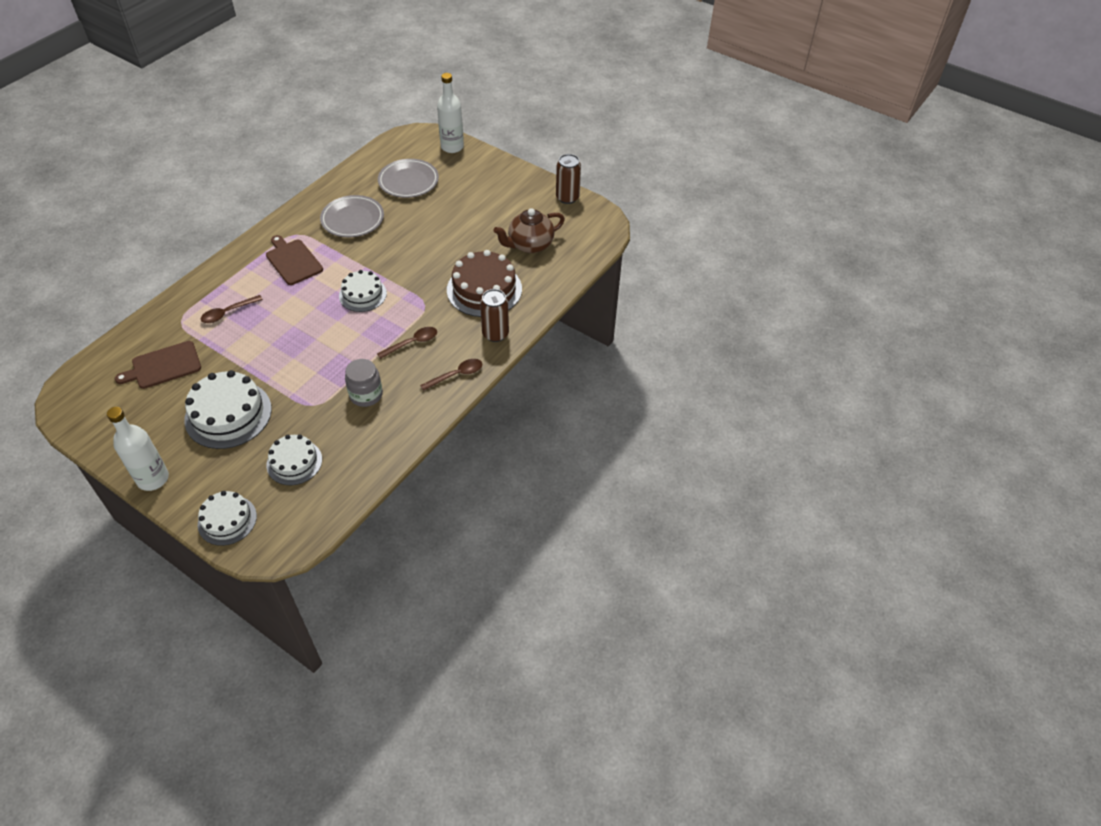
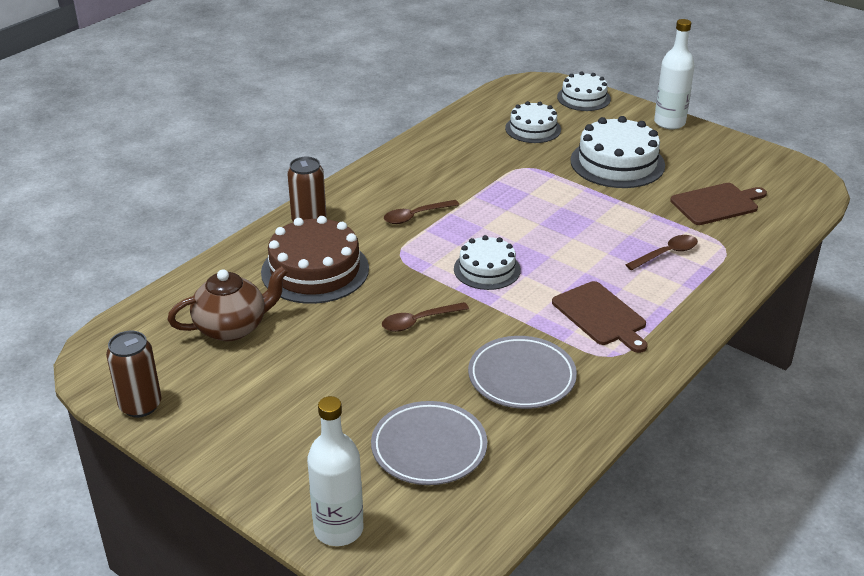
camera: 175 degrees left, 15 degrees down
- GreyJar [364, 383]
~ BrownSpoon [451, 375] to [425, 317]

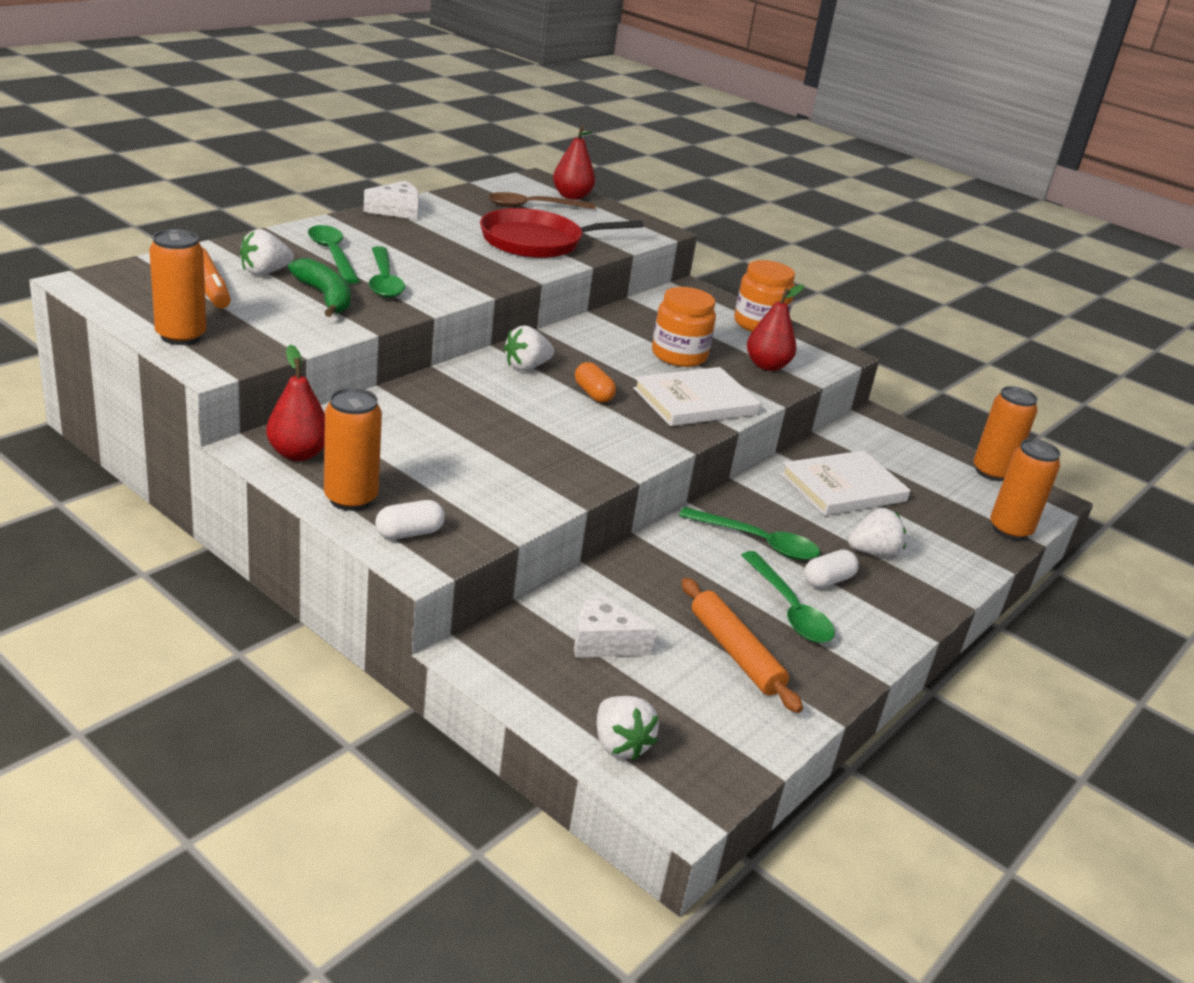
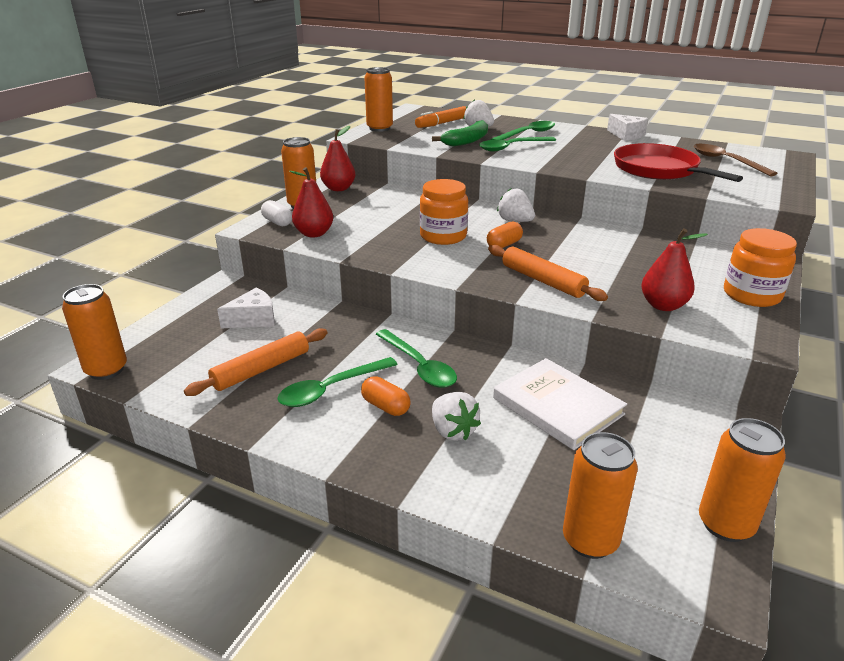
camera: 80 degrees right, 0 degrees up
~ RedPear [574, 163] to [311, 202]
~ WhiteCheese [615, 625] = [246, 308] 60 degrees clockwise
- WhiteStrawberry [628, 728]
~ WhiteBook [696, 396] to OrangeRollingPin [548, 273]
~ OrangeJar [684, 327] to [444, 212]
~ GreenSpoon [749, 533] = [416, 358] 45 degrees counterclockwise
~ WhiteCapsule [831, 568] to OrangeCapsule [386, 396]
+ OrangeCan [94, 332]

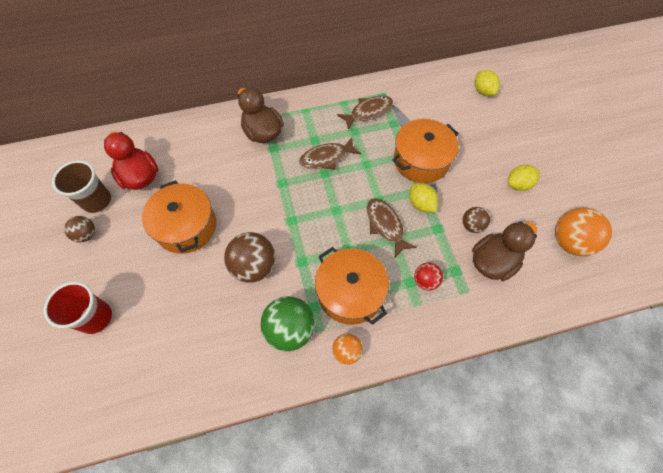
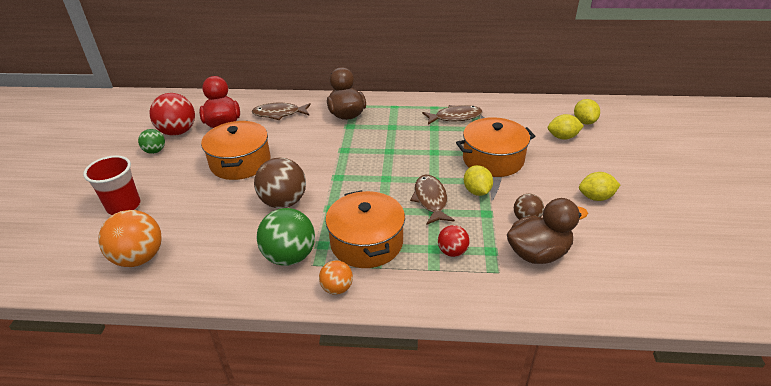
camera: 20 degrees right, 25 degrees down
~ BrownCup [81, 187] to RedBall [172, 114]
~ BrownBall [79, 229] to GreenBall [151, 141]
~ BrownFish [330, 153] to [281, 111]
~ OrangeBall [583, 231] to [130, 238]
+ YellowLemon [566, 127]

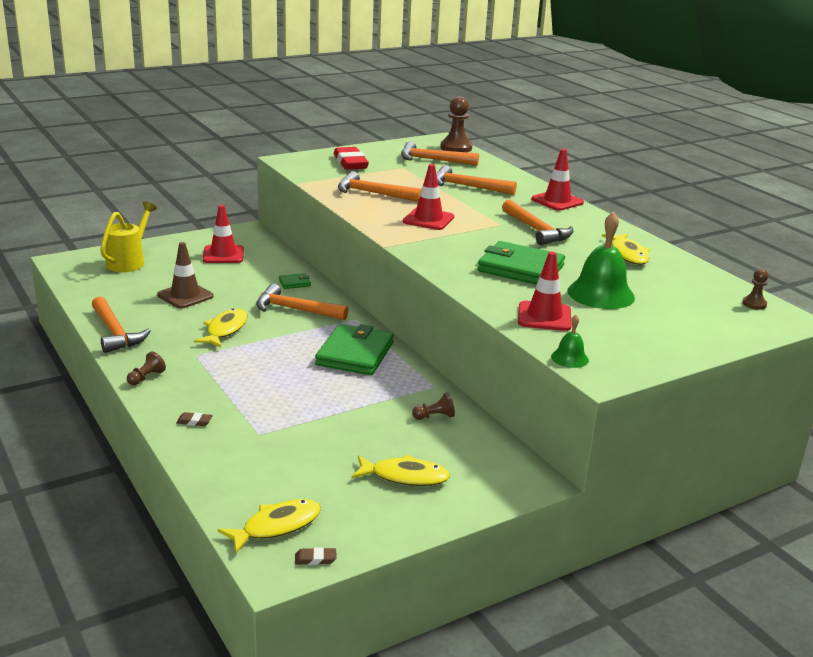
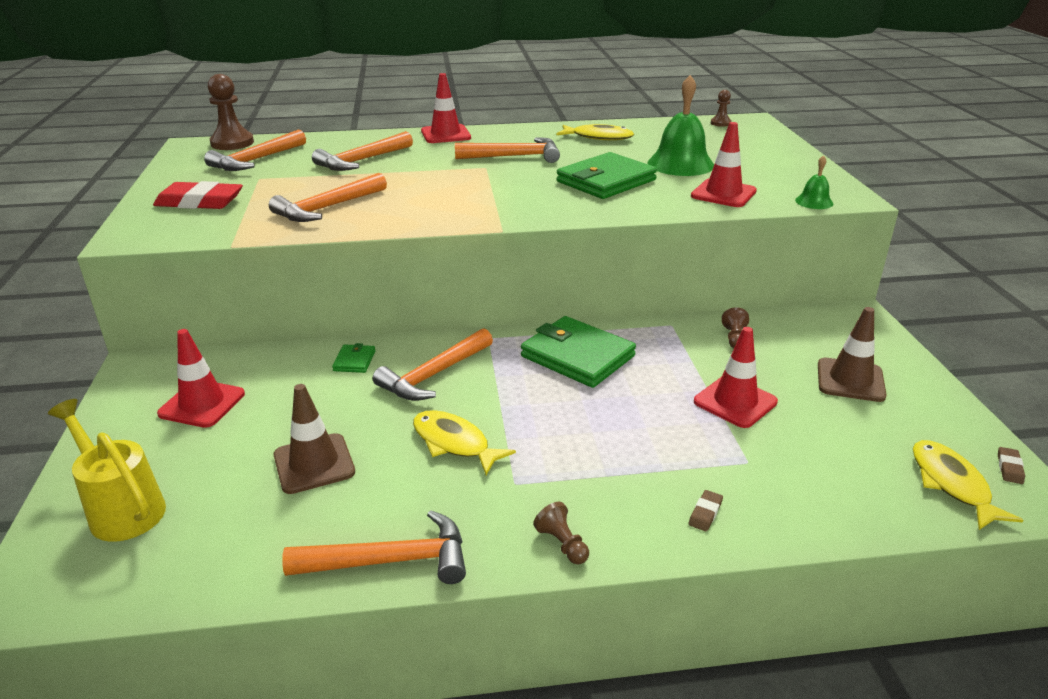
camera: 65 degrees left, 5 degrees up
~ YellowFish [401, 470] to BrownTrafficCone [852, 354]
~ RedTrafficCone [428, 197] to [736, 377]

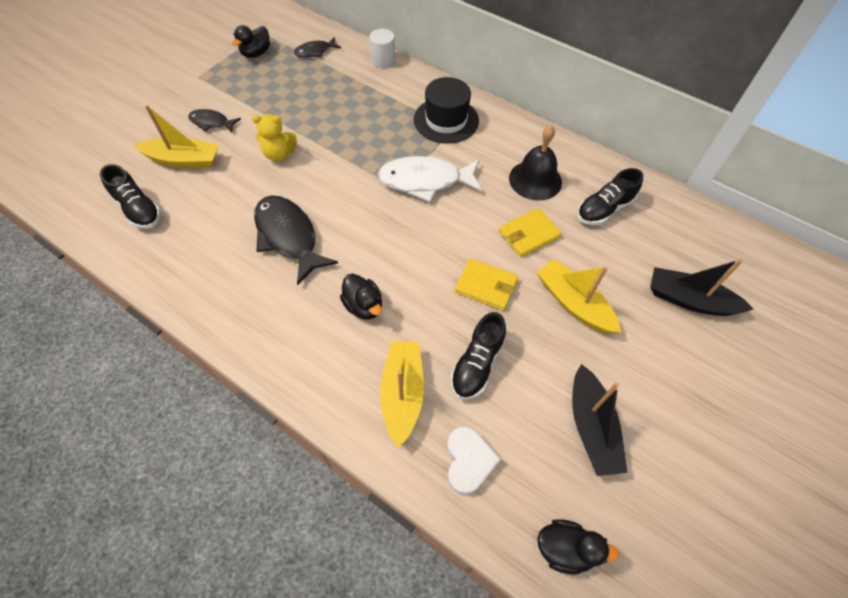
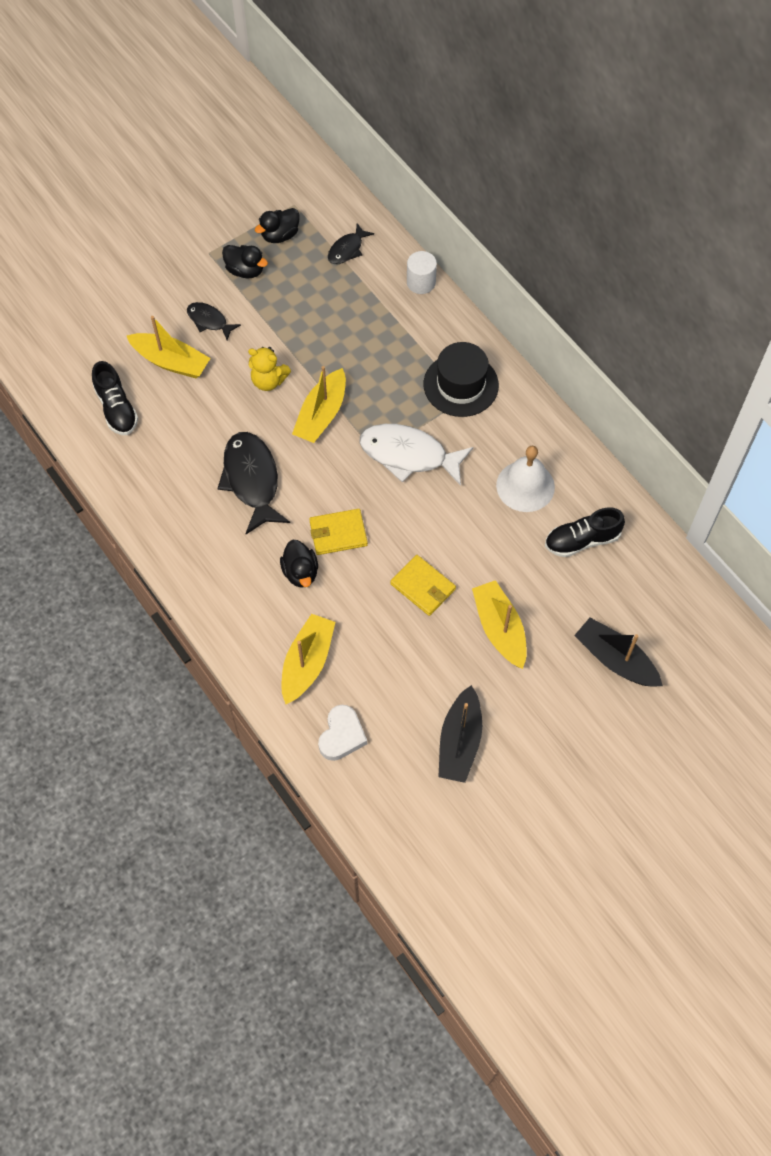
camera: 20 degrees right, 5 degrees up
~ BlackFish [317, 47] = [351, 243] 45 degrees counterclockwise
- BlackShoe [478, 356]
~ YellowWallet [530, 232] to [338, 532]
~ BlackBell [535, 163] to WhiteBell [525, 479]
~ BlackDuck [578, 547] to [245, 262]
+ YellowBoat [319, 404]

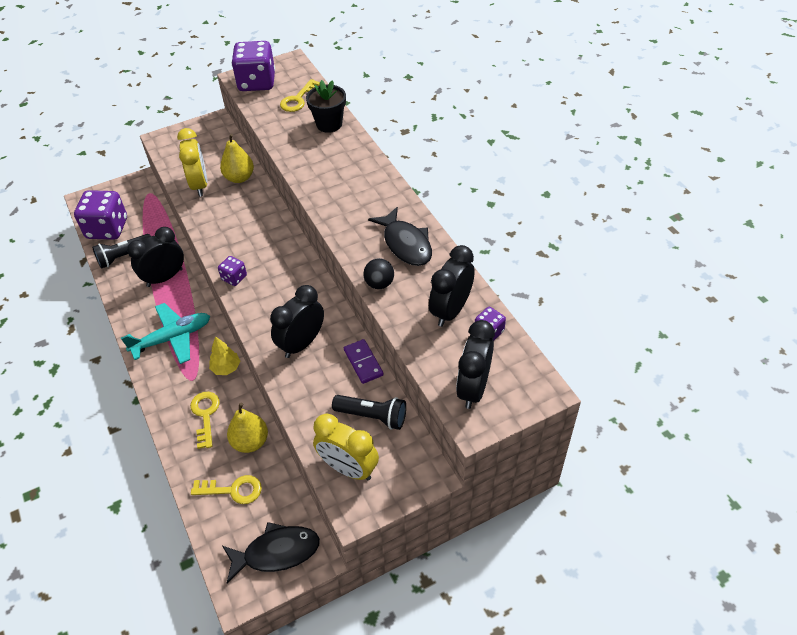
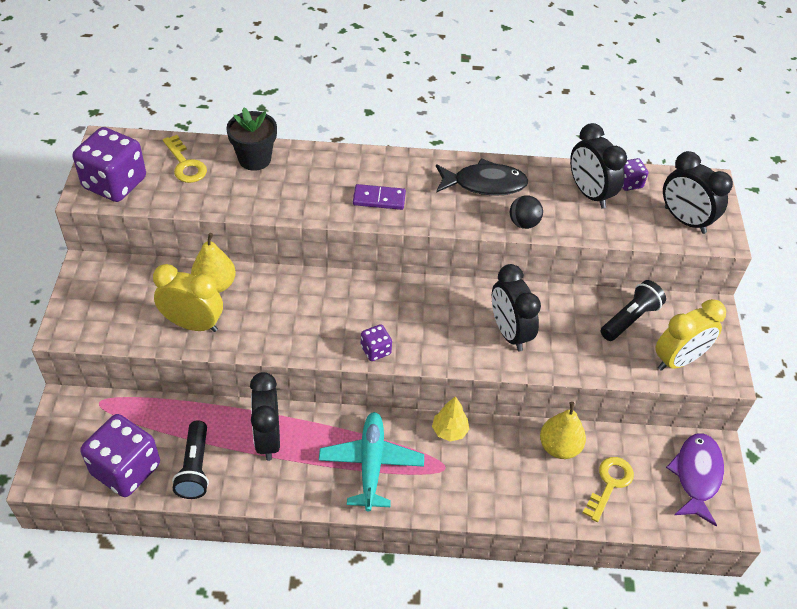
camera: 65 degrees left, 0 degrees up
- YellowKey [205, 420]
~ BlackFish [271, 552] to PurpleFish [695, 479]
~ PurpleDomino [364, 361] to [379, 197]

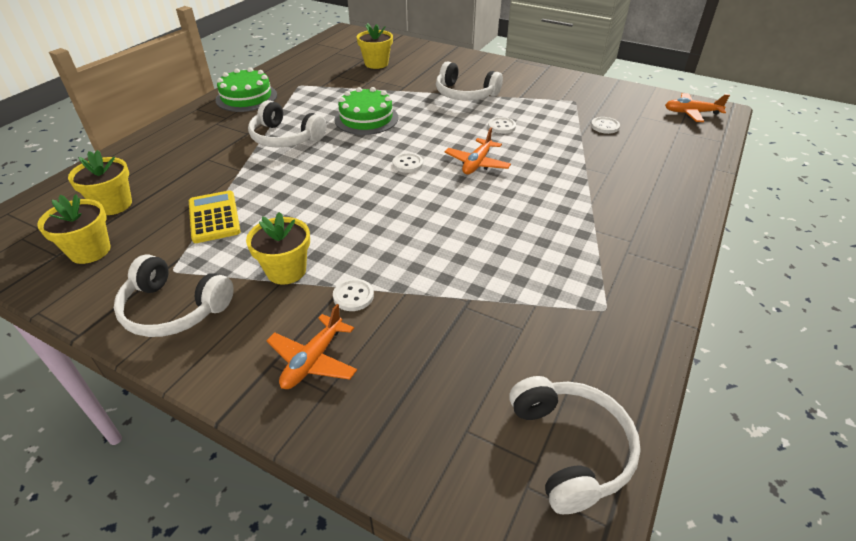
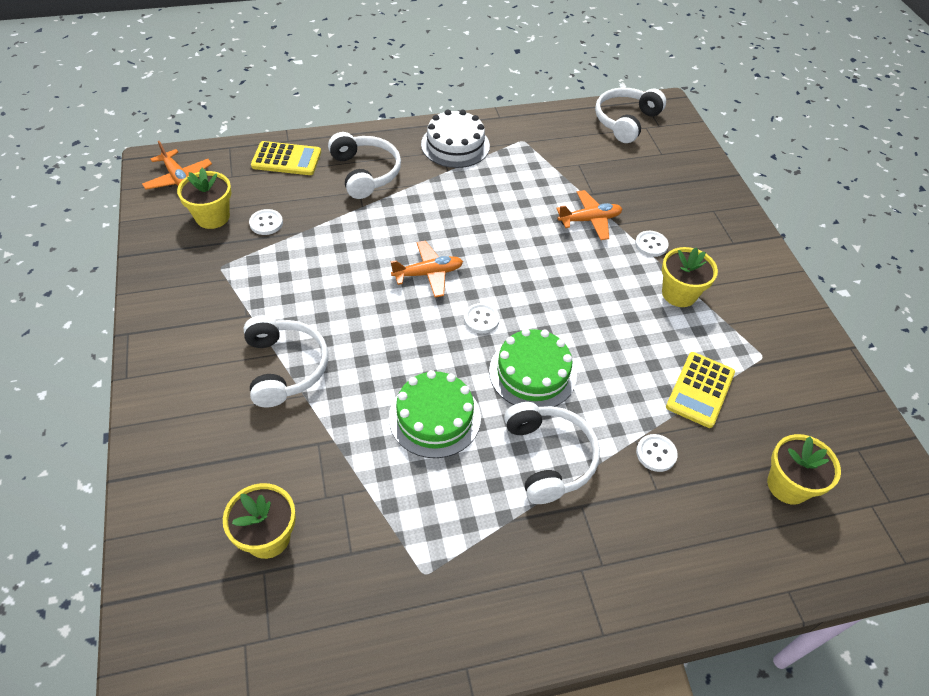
camera: 135 degrees left, 10 degrees up
~ YellowFlowerPot [73, 229] to [204, 198]
~ WhiteHeadphones [174, 295] to [364, 165]
~ GreenCake [246, 89] to [533, 367]
~ OrangePlane [311, 346] to [589, 215]
~ WhiteButton [502, 125] to [657, 453]
+ YellowCalculator [286, 158]
+ WhiteCake [455, 138]

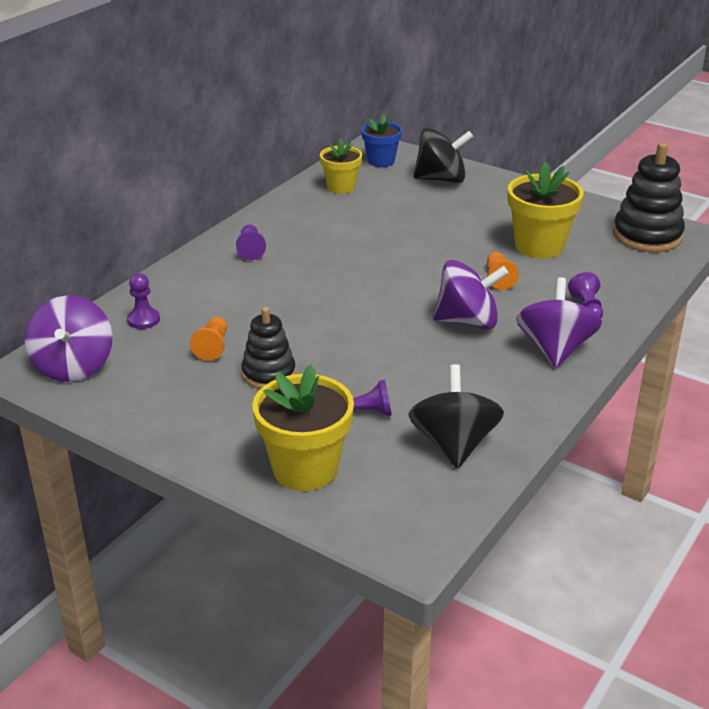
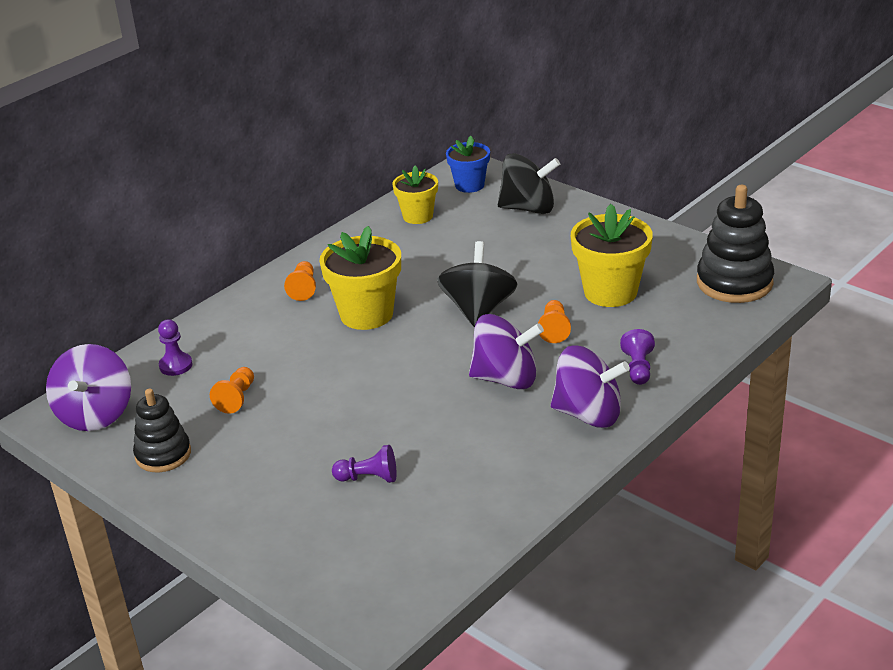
camera: 10 degrees right, 0 degrees up
~ PurplePawn [251, 242] to OrangePawn [300, 281]
~ BlackStackingToy [268, 348] to [162, 430]
~ YellowFlowerPot [303, 428] to [360, 278]
~ BlackSpinningTop [456, 416] to [477, 284]
~ PurpleSpinningTop [559, 322] = [590, 386] 90 degrees clockwise

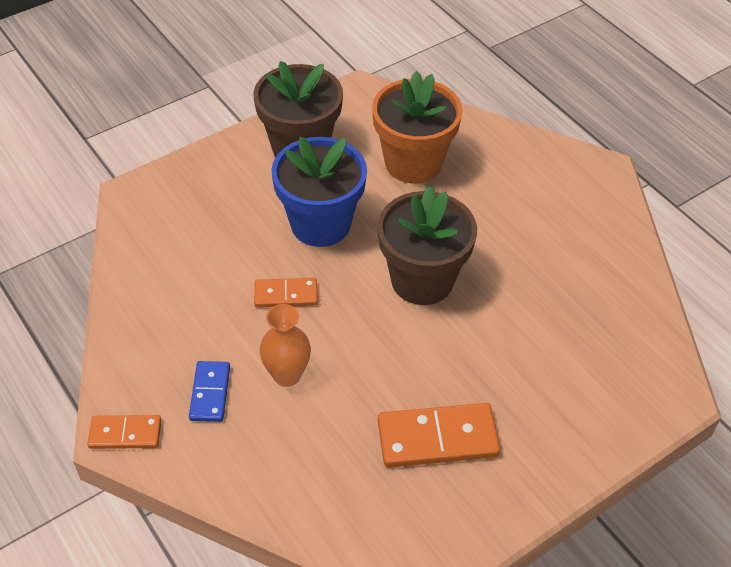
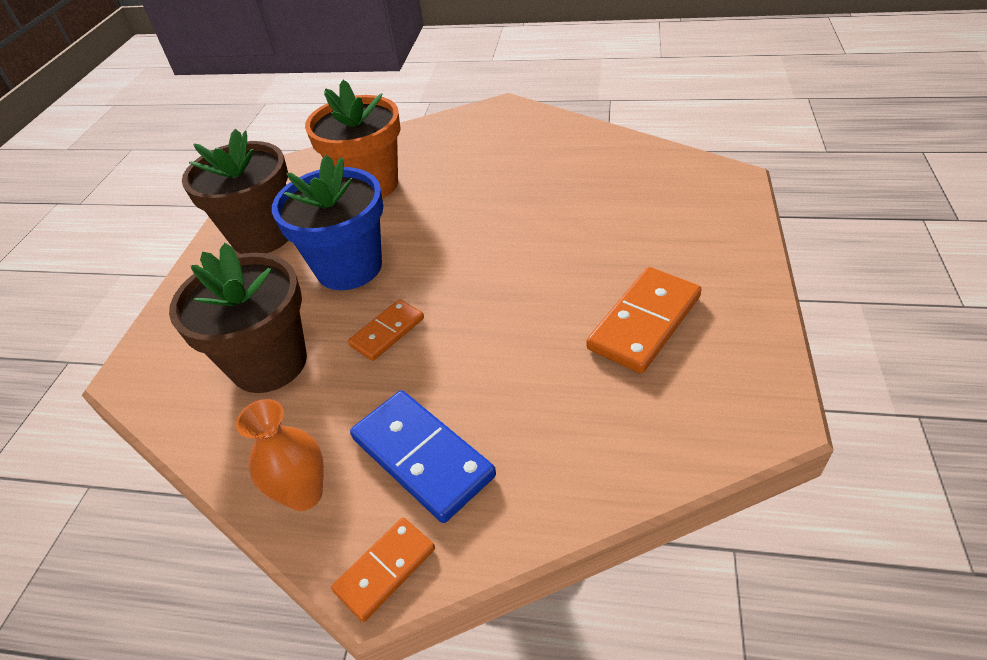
camera: 40 degrees left, 5 degrees down
~ BlueDomino [209, 391] = [423, 456] x1.67
~ OrangeVase [285, 345] to [280, 455]
~ BrownFlowerPot [427, 245] to [238, 318]

